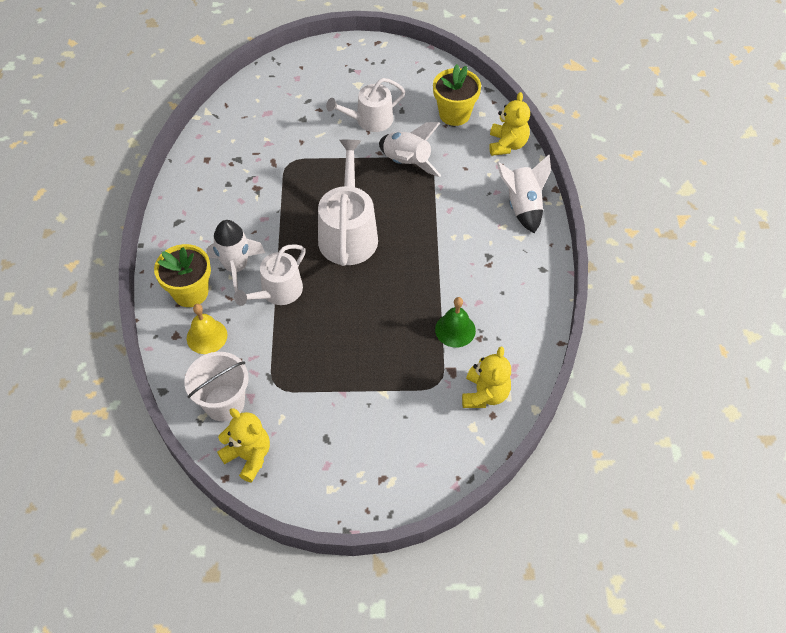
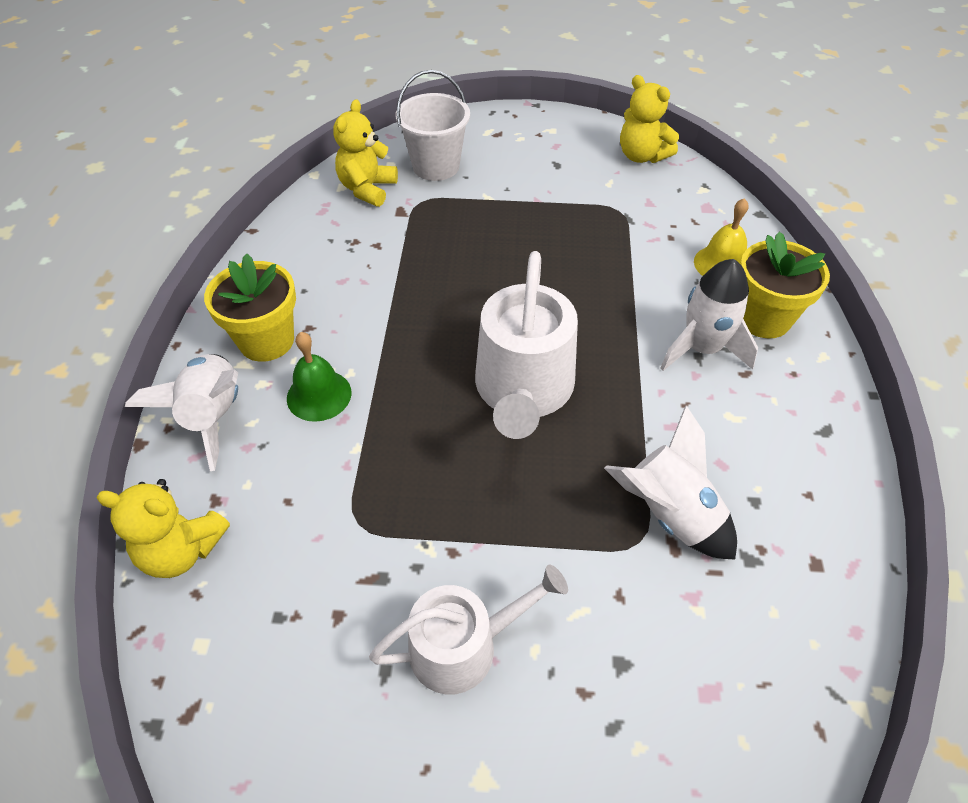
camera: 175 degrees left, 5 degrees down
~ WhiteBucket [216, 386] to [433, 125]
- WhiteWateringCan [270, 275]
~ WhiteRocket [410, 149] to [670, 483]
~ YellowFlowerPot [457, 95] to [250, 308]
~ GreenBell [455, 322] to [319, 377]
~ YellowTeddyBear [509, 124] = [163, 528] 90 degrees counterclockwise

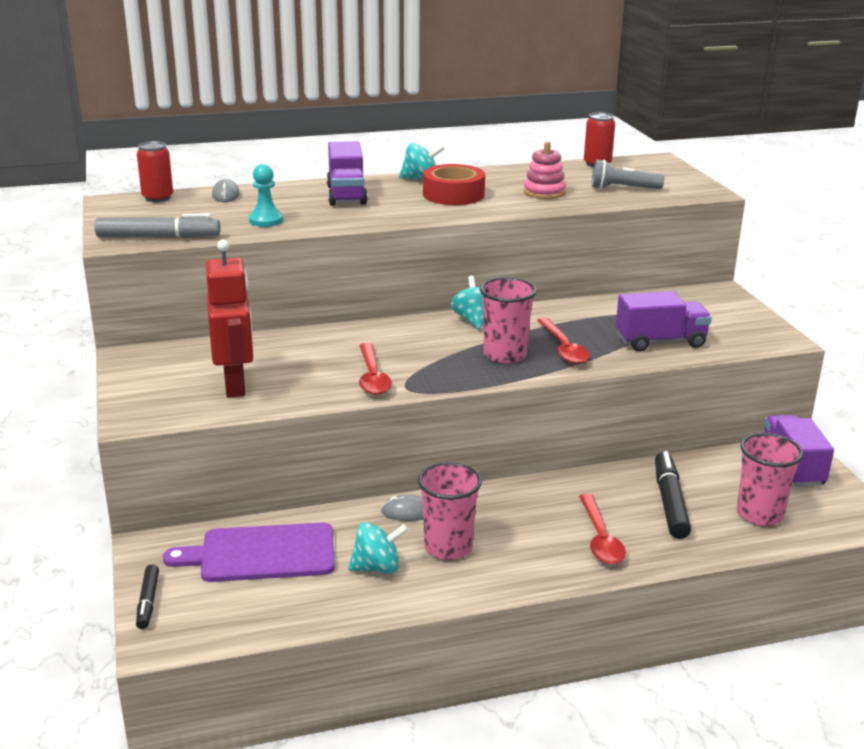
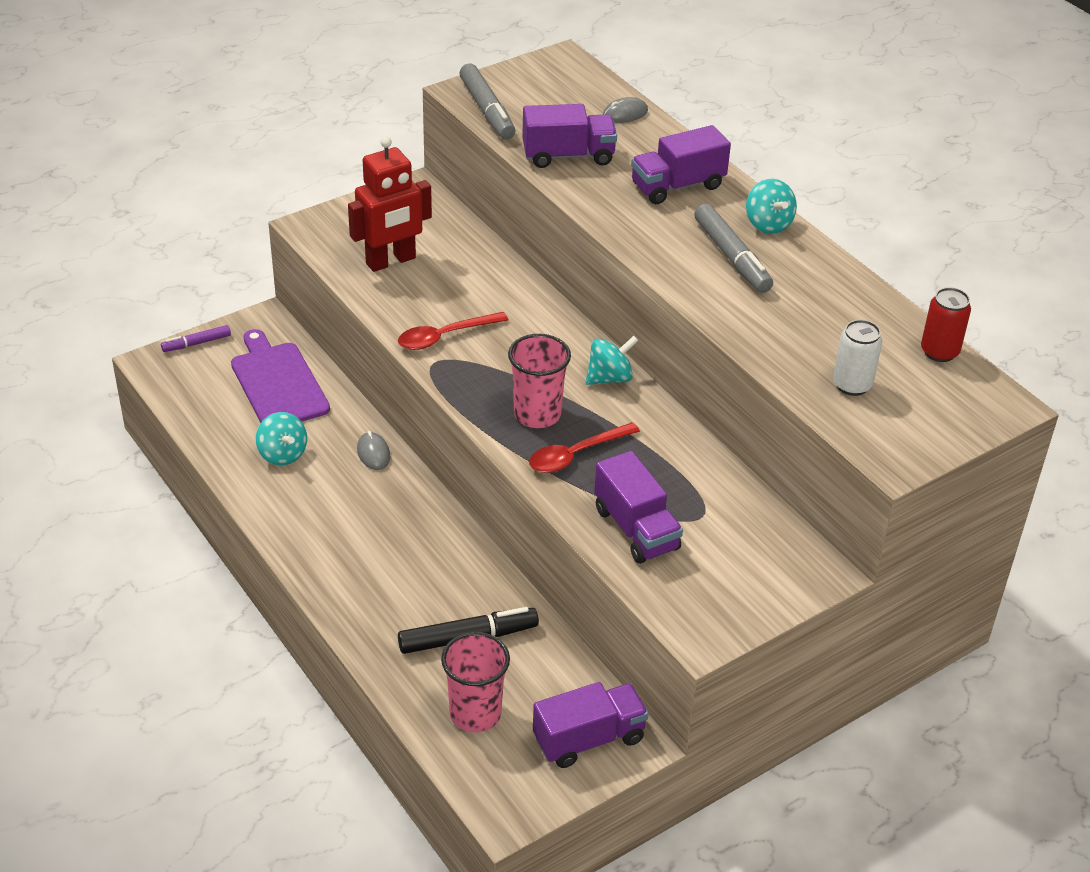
camera: 70 degrees right, 15 degrees up
~ BlackMarker [147, 596] to PurpleMarker [196, 338]
- RedCan [155, 171]
~ TurquoisePawn [266, 195] to PurpleTruck [569, 136]
- PinkCup [450, 511]
~ RedTape [454, 184] to GreyMarker [733, 248]
- PinkStackingToy [545, 170]
- RedSpoon [602, 529]
~ GreyFlashlight [628, 174] to WhiteCan [857, 358]

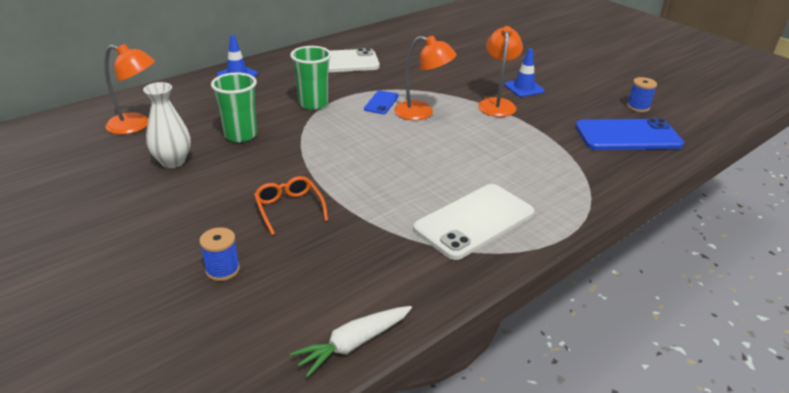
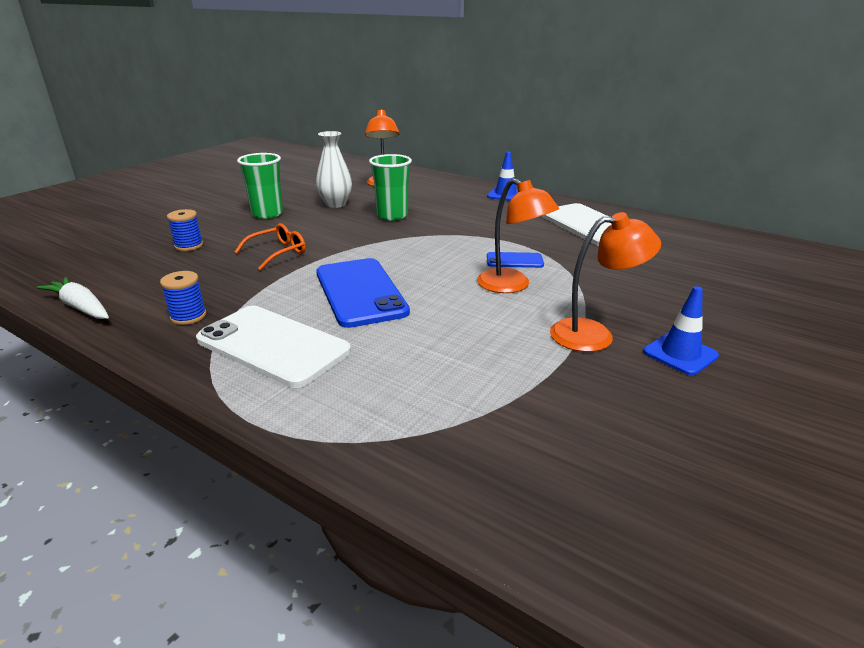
camera: 75 degrees right, 5 degrees down
~ GreenCup [310, 78] to [260, 186]
~ OrangeLamp [425, 78] = [518, 235] 45 degrees counterclockwise
~ BluePhone [629, 134] to [363, 293]
~ BlueSpool [642, 94] to [183, 298]

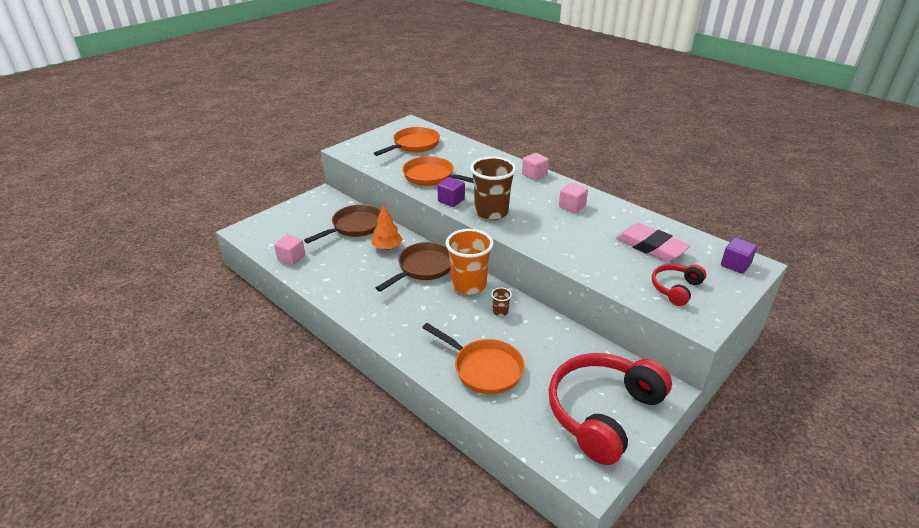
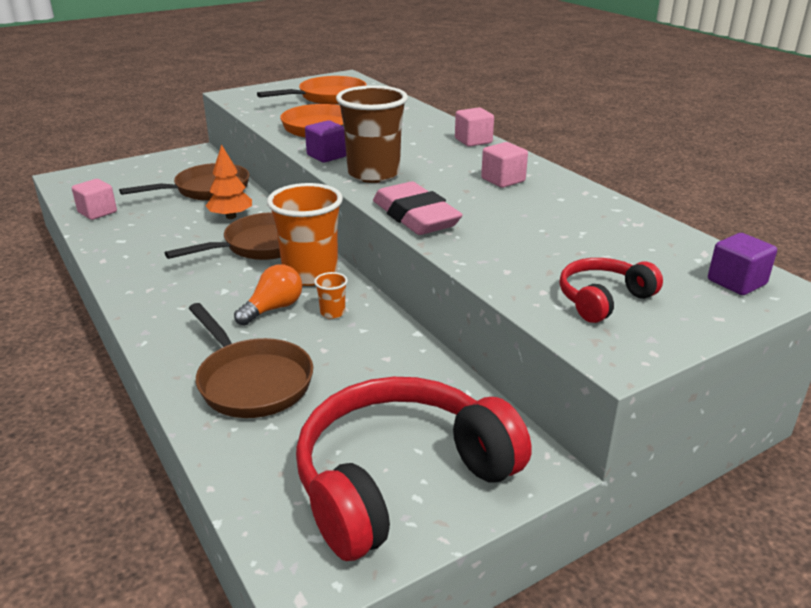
camera: 15 degrees right, 5 degrees down
~ OrangePan [473, 358] to BrownPan [250, 360]
~ BrownCup [501, 301] to OrangeCup [331, 295]
~ PinkEraser [653, 242] to [418, 208]
+ OrangeLightBulb [268, 295]

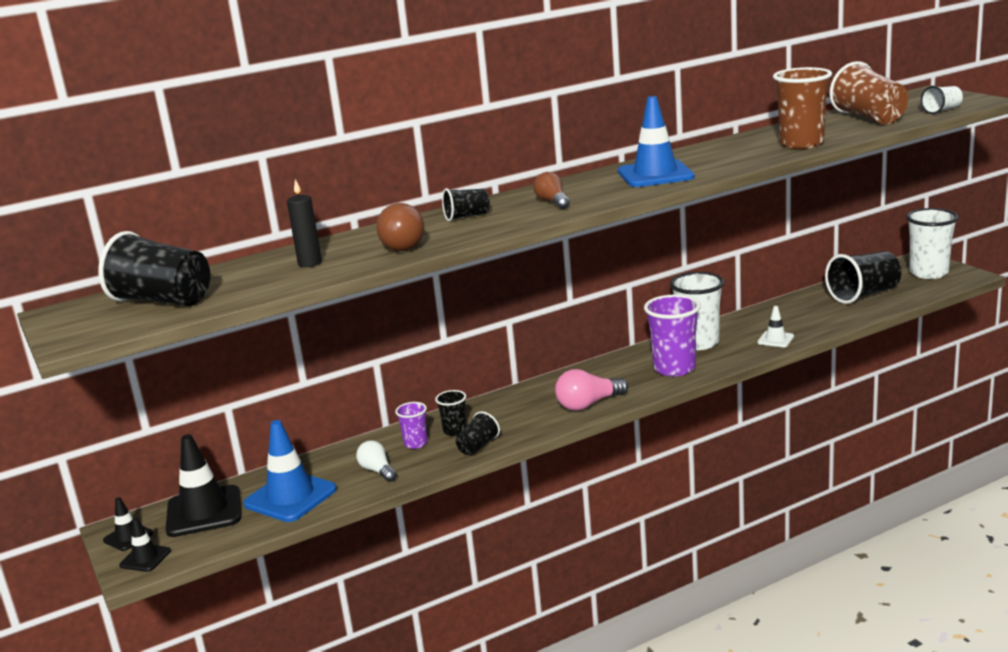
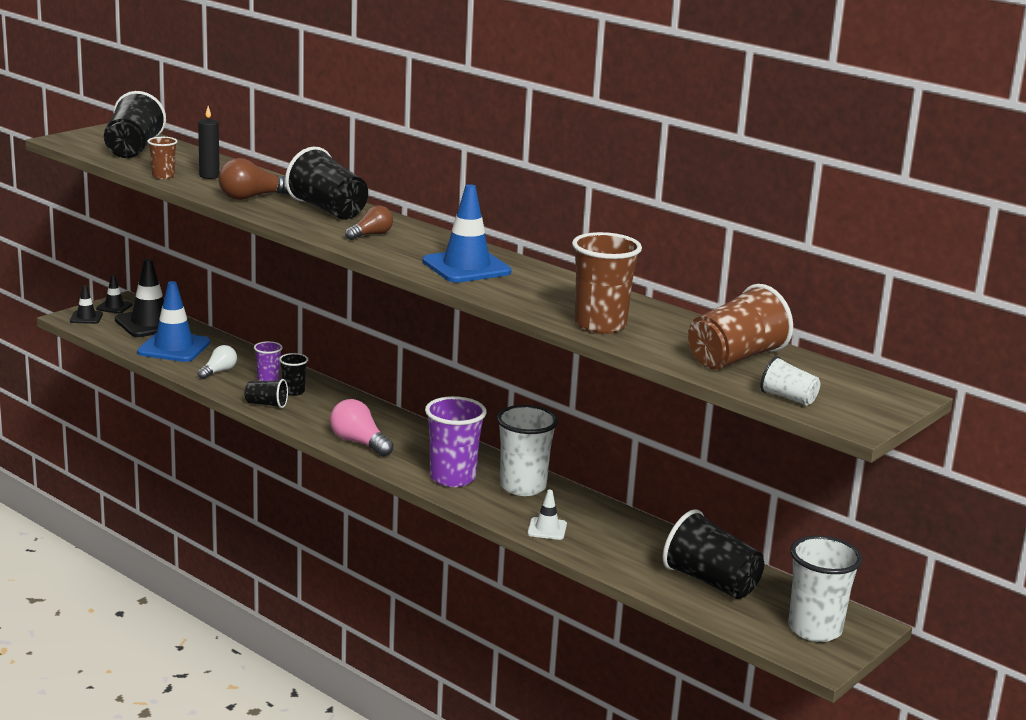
camera: 65 degrees right, 0 degrees up
~ BlackCup [466, 204] = [326, 183] x1.91
+ BrownCup [162, 158]

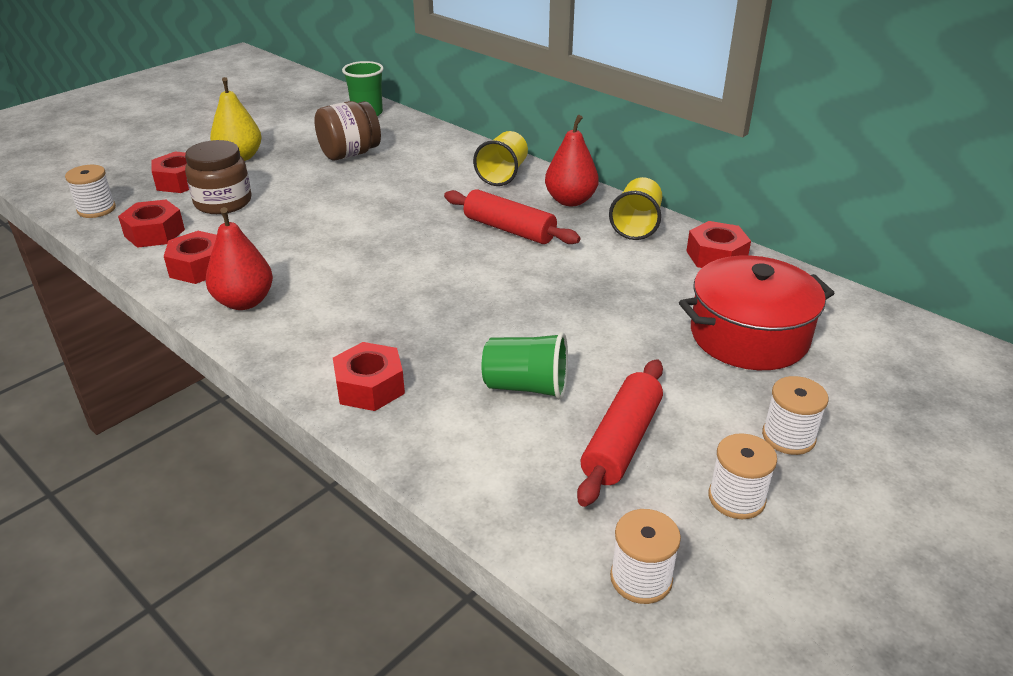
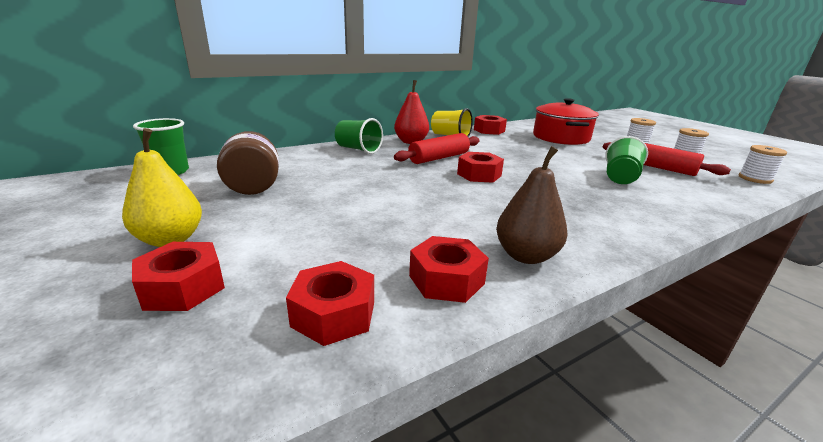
camera: 75 degrees left, 10 degrees down
- WhiteSpool [90, 191]
- BrownJar [218, 177]
~ RedPear [239, 258] to BrownPear [532, 205]
~ RedNut [369, 376] to [480, 167]
~ YellowCup [500, 158] to GreenCup [359, 136]

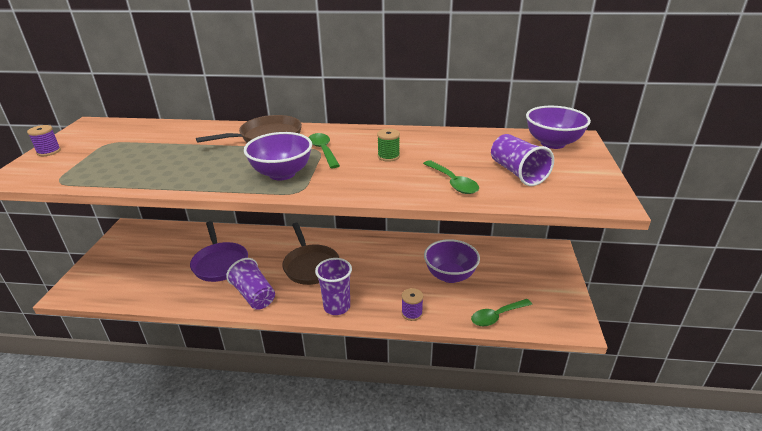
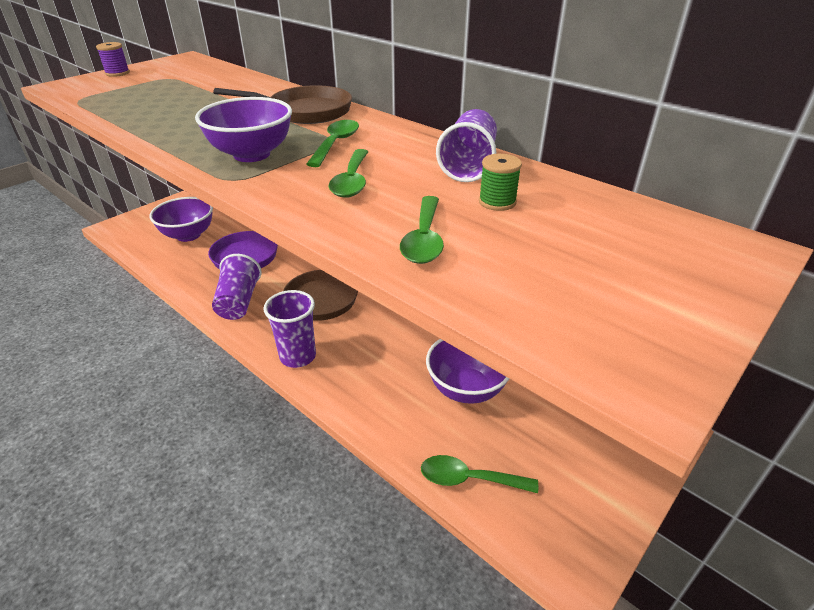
camera: 35 degrees right, 5 degrees up
~ GreenSpool [388, 145] to [500, 182]
- PurpleSpool [412, 304]
~ PurpleCup [522, 160] to [466, 145]
~ PurpleBowl [558, 127] to [181, 219]
+ GreenSpoon [348, 173]

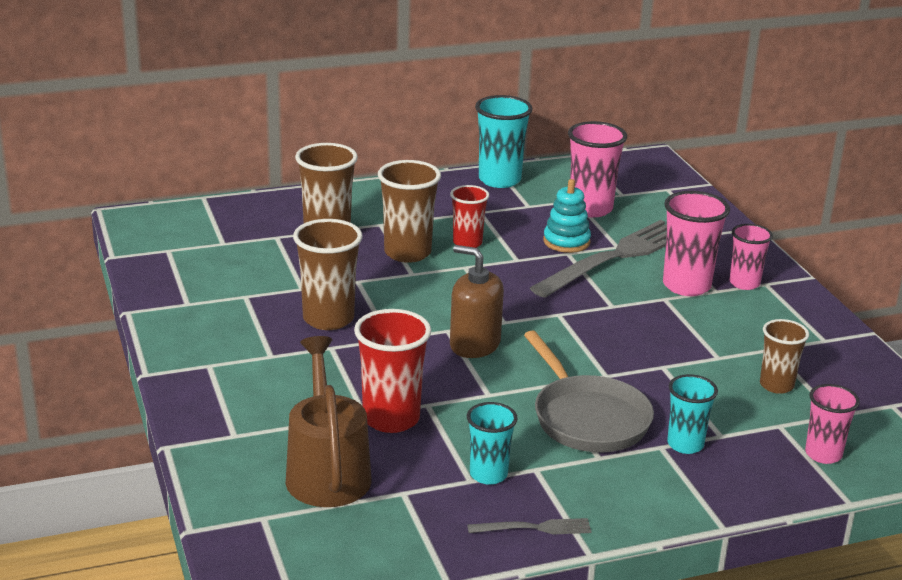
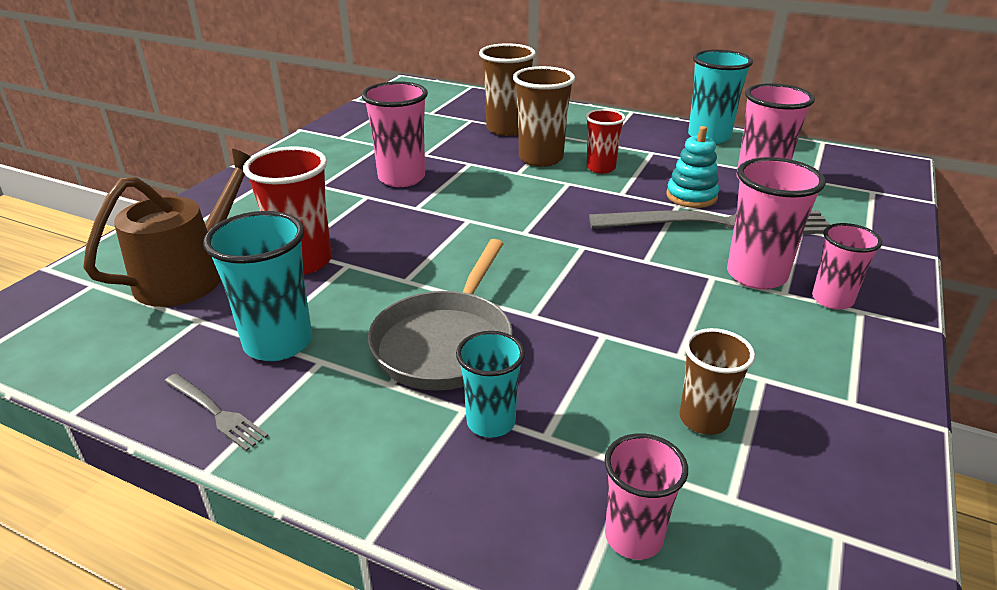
camera: 45 degrees right, 5 degrees up
~ BrownCup [328, 274] to PinkCup [394, 134]
- BrownSoapDispenser [477, 301]
~ TurquoiseCup [492, 443] = [257, 286] x1.57

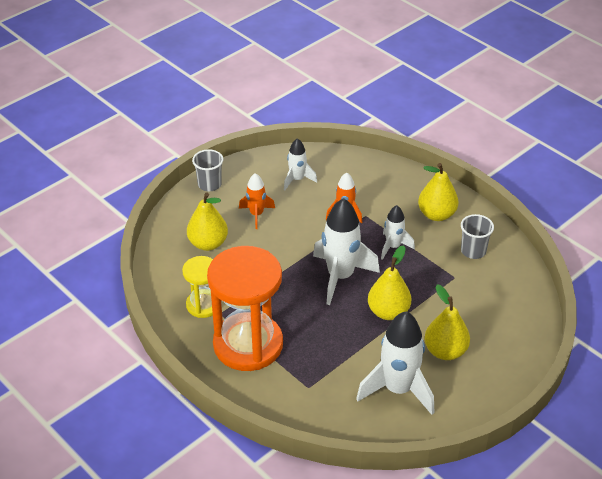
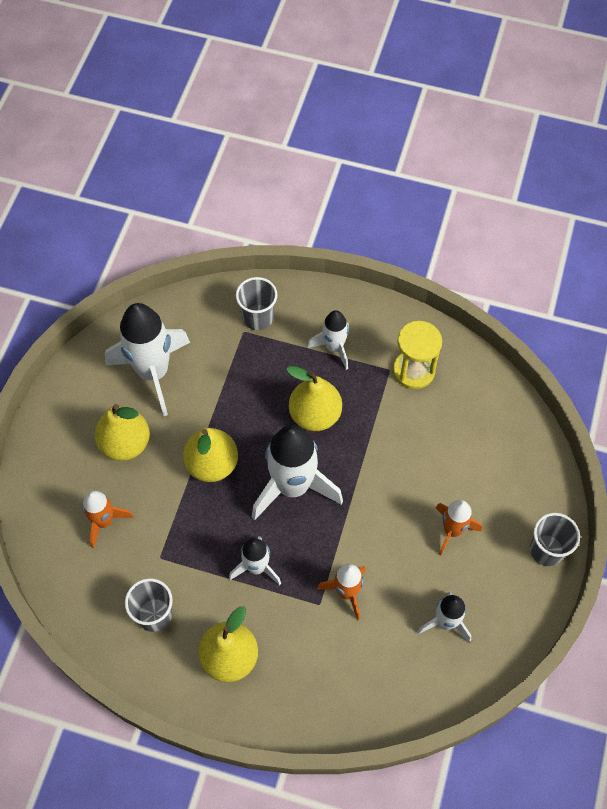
camera: 150 degrees right, 20 degrees up
~ YellowPear [207, 221] to [314, 398]
~ OrangeHourglass [245, 308] to WhiteRocket [328, 340]
+ OrangeRocket [108, 519]
+ GreyCup [257, 303]

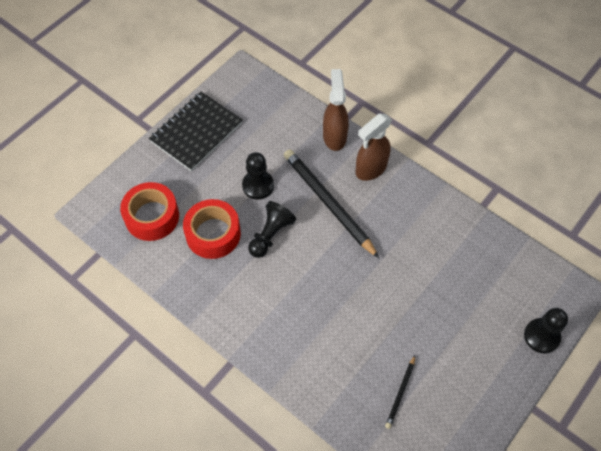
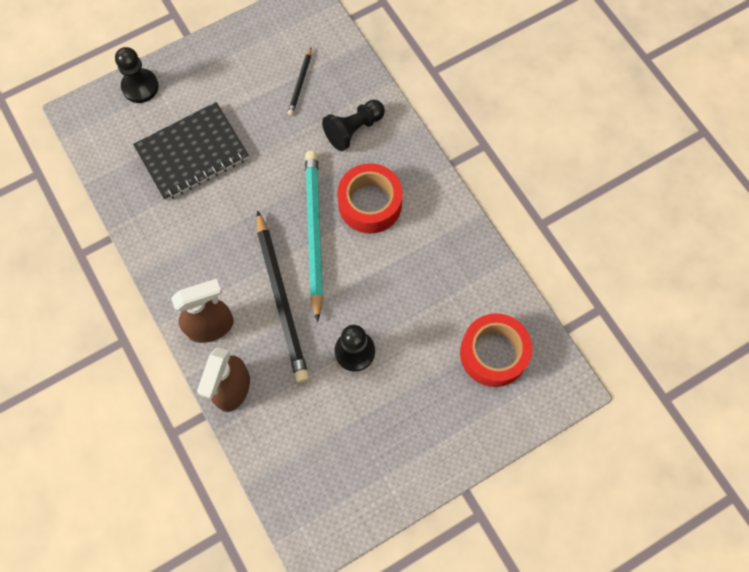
camera: 160 degrees left, 10 degrees up
~ BlackNotebook [195, 131] to [191, 151]
~ RedTape [212, 229] to [370, 198]
~ BlackPawn [272, 229] to [353, 125]
~ BlackPencil [400, 392] = [300, 81] 150 degrees clockwise
+ TurquoisePencil [314, 236]

